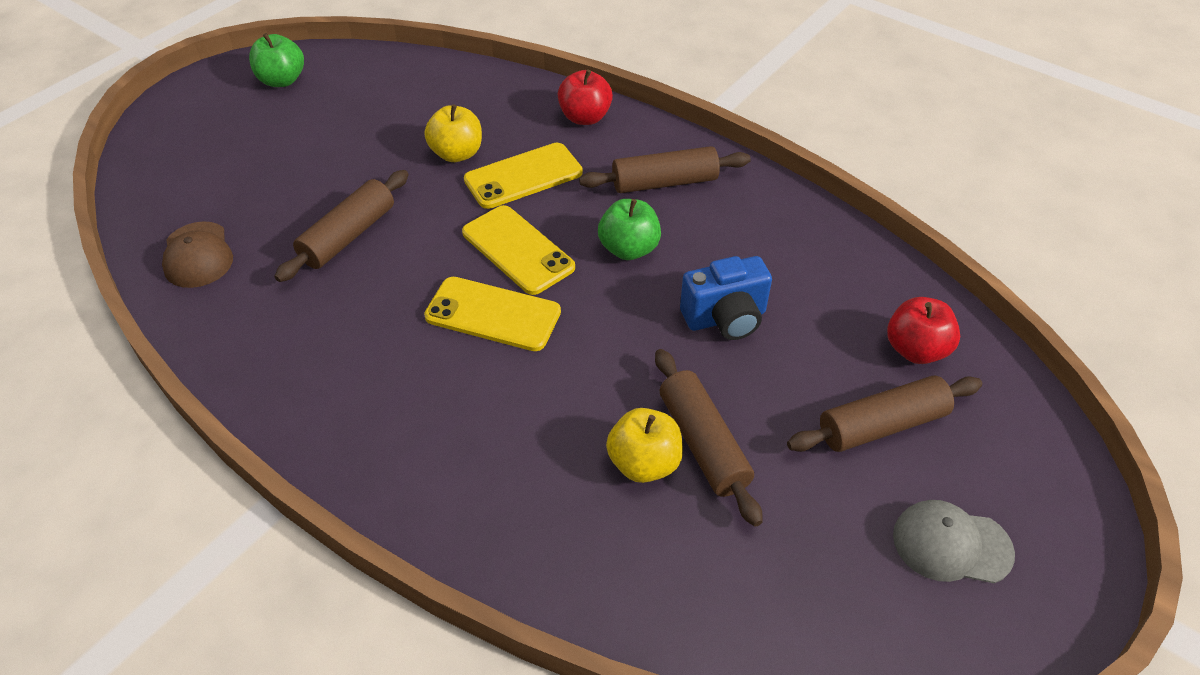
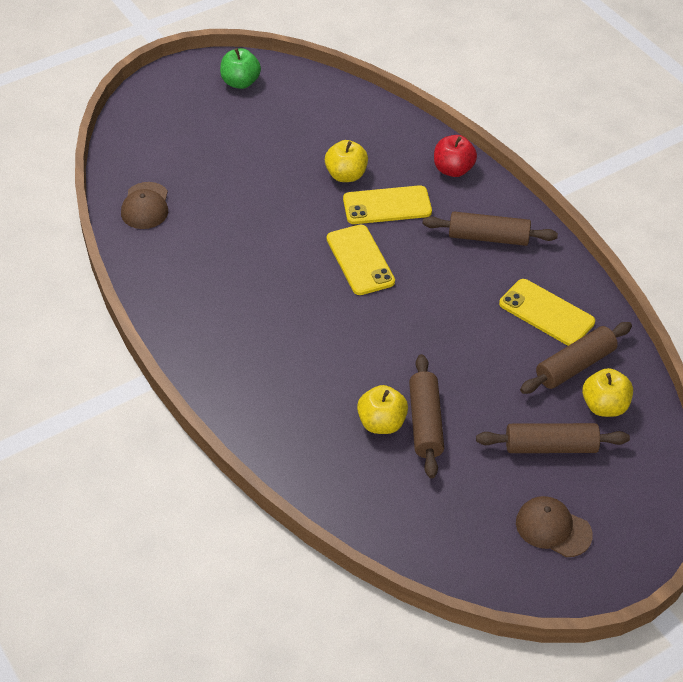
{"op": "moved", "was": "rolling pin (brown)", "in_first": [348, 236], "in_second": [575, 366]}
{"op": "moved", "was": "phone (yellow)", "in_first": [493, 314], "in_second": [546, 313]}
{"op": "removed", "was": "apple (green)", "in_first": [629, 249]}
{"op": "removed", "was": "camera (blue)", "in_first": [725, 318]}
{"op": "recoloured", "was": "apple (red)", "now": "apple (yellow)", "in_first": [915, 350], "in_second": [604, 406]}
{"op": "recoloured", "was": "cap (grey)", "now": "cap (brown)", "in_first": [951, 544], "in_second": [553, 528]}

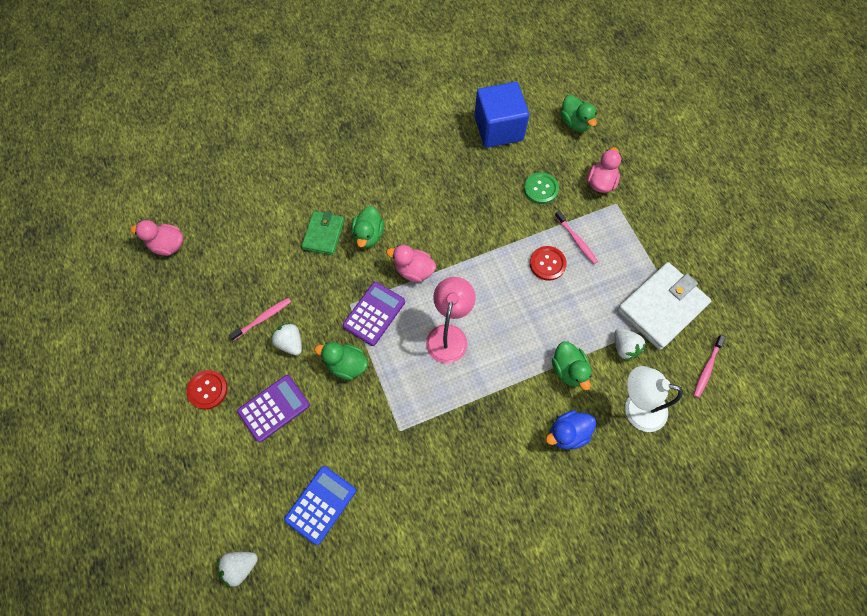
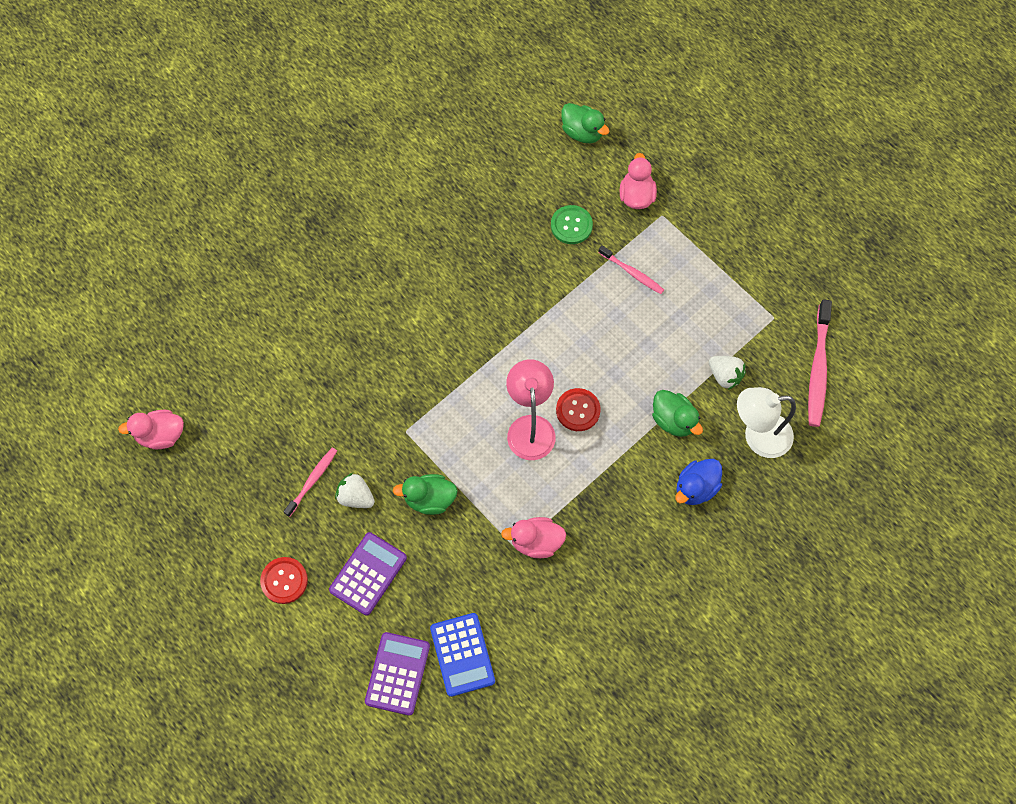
{"op": "removed", "was": "strawberry (white)", "in_first": [240, 566]}
{"op": "turned", "was": "calculator (blue)", "in_first": [320, 504], "in_second": [462, 654], "clockwise": 150}
{"op": "removed", "was": "wallet (green)", "in_first": [323, 234]}
{"op": "moved", "was": "calculator (purple)", "in_first": [374, 313], "in_second": [397, 673]}
{"op": "removed", "was": "duck (green)", "in_first": [368, 235]}
{"op": "moved", "was": "duck (pink)", "in_first": [413, 270], "in_second": [536, 542]}
{"op": "removed", "was": "cube (blue)", "in_first": [498, 128]}
{"op": "moved", "was": "button (red)", "in_first": [547, 264], "in_second": [578, 410]}
{"op": "removed", "was": "wallet (white)", "in_first": [661, 307]}
{"op": "resized", "was": "toothbrush (pink)", "in_first": [707, 368], "in_second": [818, 369], "ratio": 1.67}

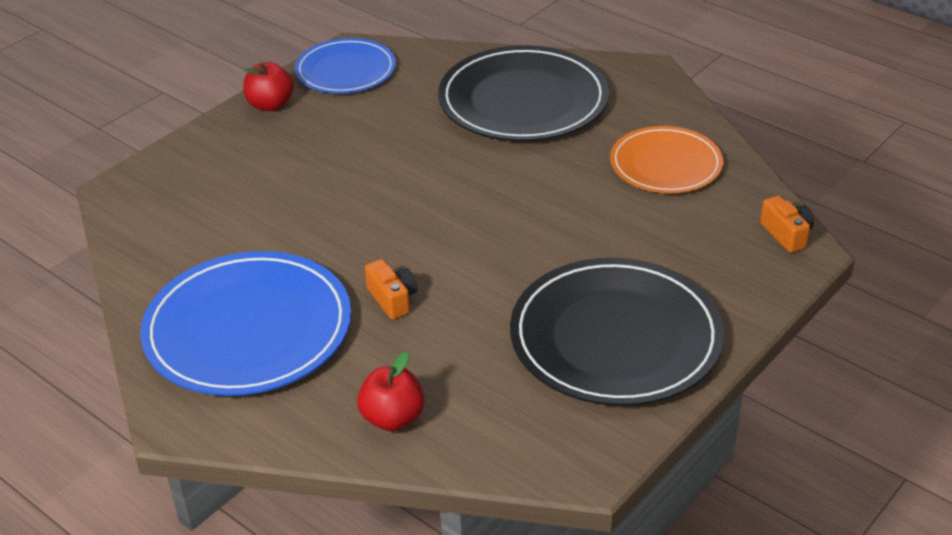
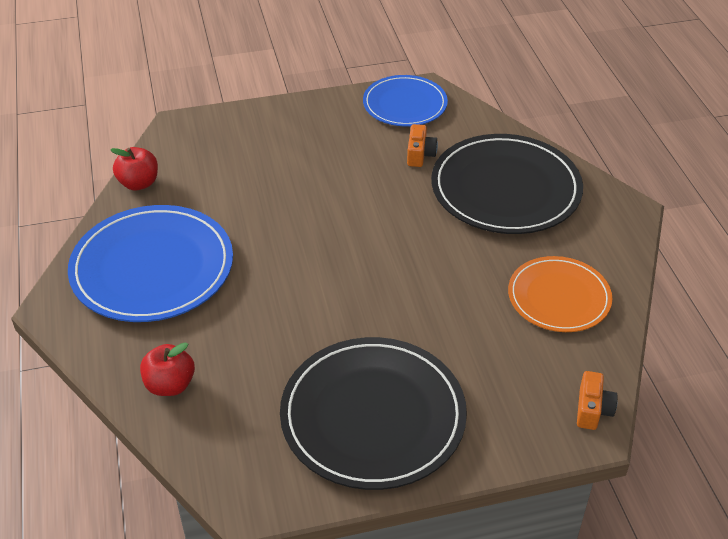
{"op": "moved", "was": "apple (red)", "in_first": [270, 105], "in_second": [139, 183]}
{"op": "moved", "was": "camera (orange)", "in_first": [392, 299], "in_second": [420, 154]}

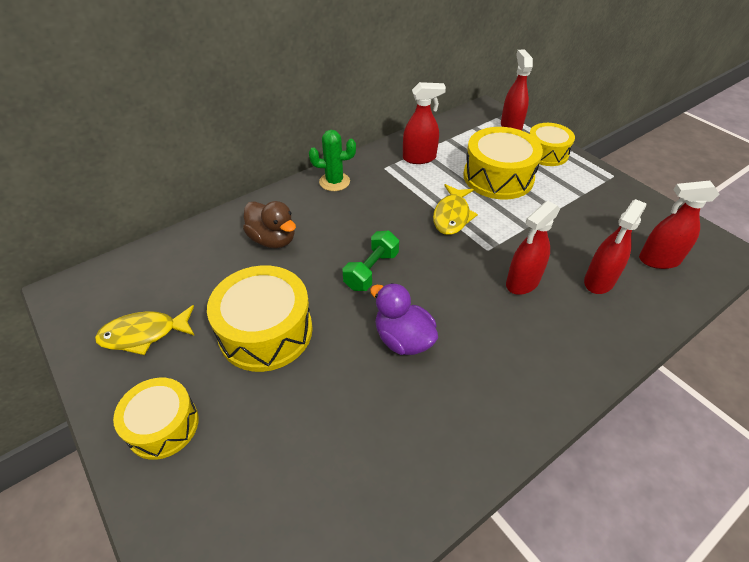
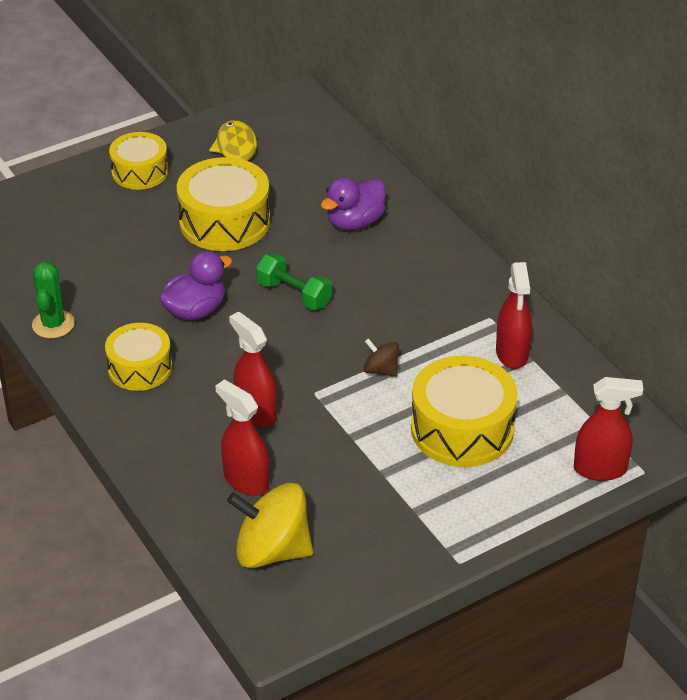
{"op": "recoloured", "was": "duck (brown)", "now": "duck (purple)", "in_first": [273, 239], "in_second": [355, 222]}
{"op": "moved", "was": "cactus (green)", "in_first": [334, 182], "in_second": [53, 324]}
{"op": "replaced", "was": "fish (yellow)", "now": "spinning top (brown)", "in_first": [452, 216], "in_second": [381, 370]}
{"op": "moved", "was": "drum (yellow)", "in_first": [546, 153], "in_second": [140, 368]}
{"op": "replaced", "was": "spray bottle (red)", "now": "spinning top (yellow)", "in_first": [659, 260], "in_second": [272, 550]}

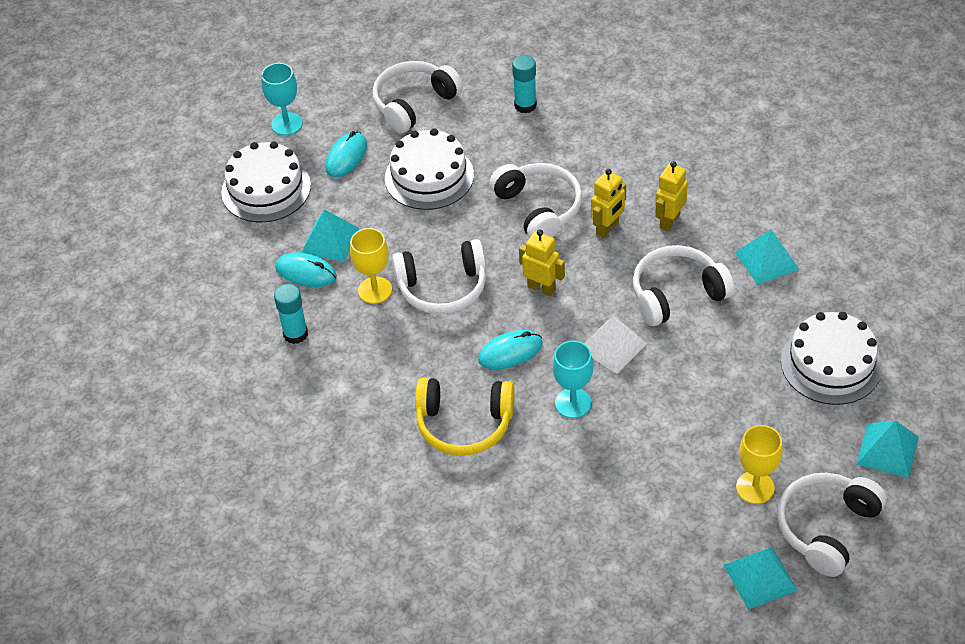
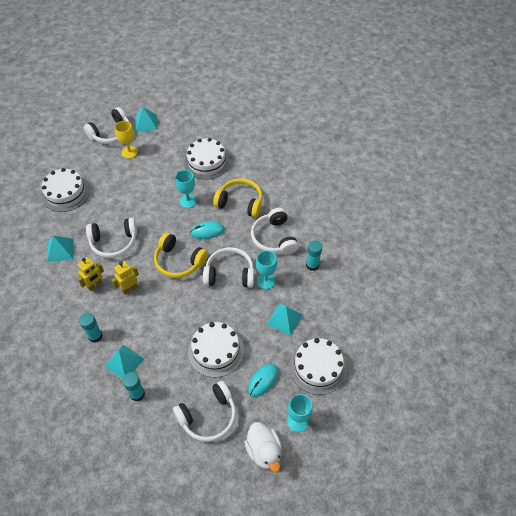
{"op": "removed", "was": "mouse (turquoise)", "in_first": [306, 272]}
{"op": "recoloured", "was": "goblet (yellow)", "now": "goblet (turquoise)", "in_first": [375, 290], "in_second": [266, 281]}
{"op": "moved", "was": "headphones (white)", "in_first": [538, 208], "in_second": [274, 238]}
{"op": "replaced", "was": "robot (yellow)", "now": "headphones (yellow)", "in_first": [541, 288], "in_second": [179, 261]}
{"op": "removed", "was": "pyramid (white)", "in_first": [612, 346]}
{"op": "moved", "was": "pyramid (turquoise)", "in_first": [887, 450], "in_second": [124, 362]}
{"op": "added", "now": "glue stick (turquoise)", "in_second": [95, 336]}
{"op": "added", "now": "cake (white)", "in_second": [206, 162]}
{"op": "added", "now": "duck (white)", "in_second": [264, 451]}

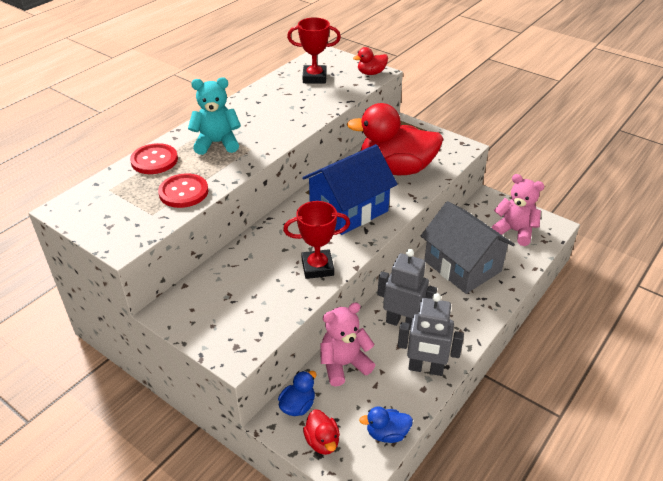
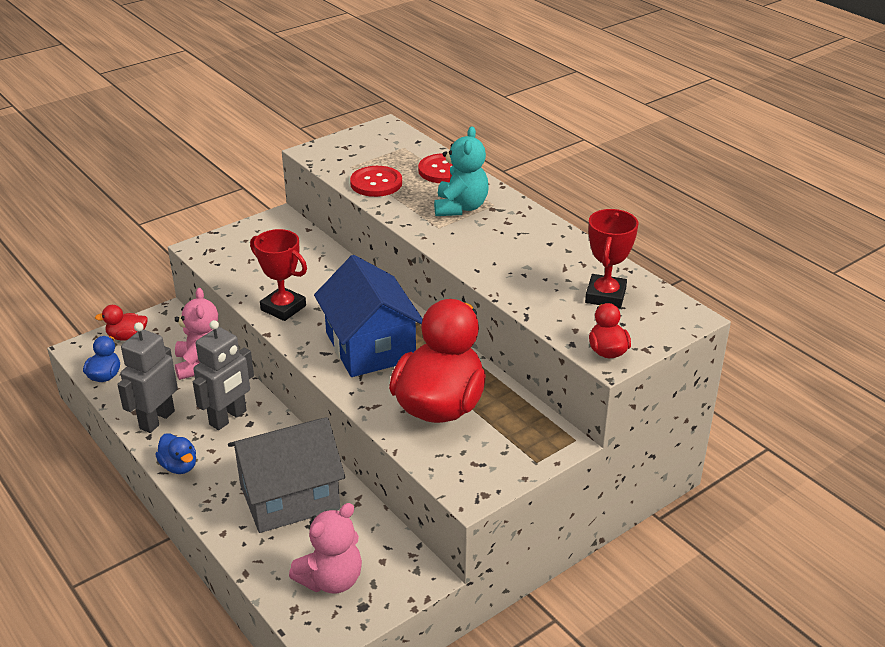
{"op": "moved", "was": "duck (blue)", "in_first": [298, 406], "in_second": [179, 466]}
{"op": "turned", "was": "trophy (red)", "in_first": [317, 267], "in_second": [283, 308], "clockwise": -60}

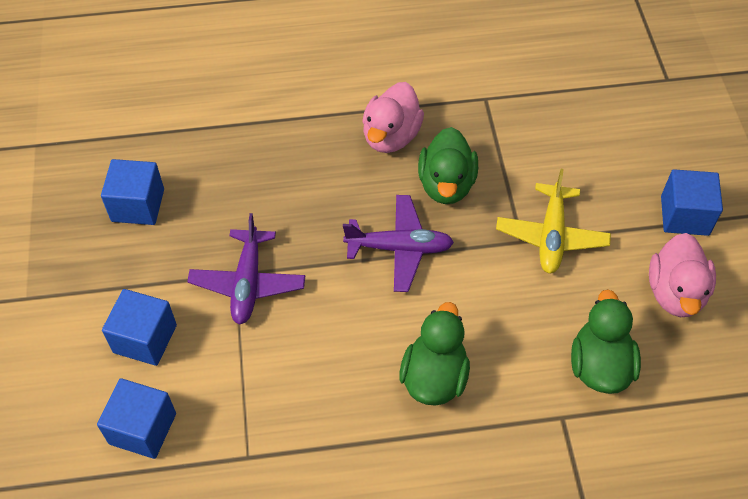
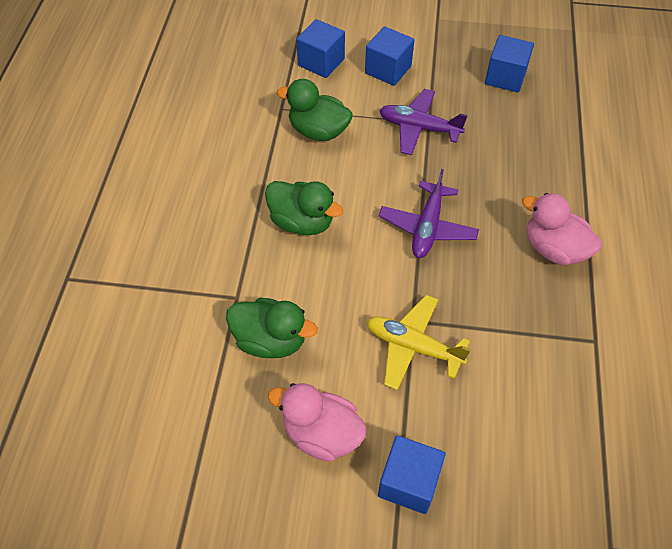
{"op": "moved", "was": "duck (green)", "in_first": [446, 184], "in_second": [318, 131]}

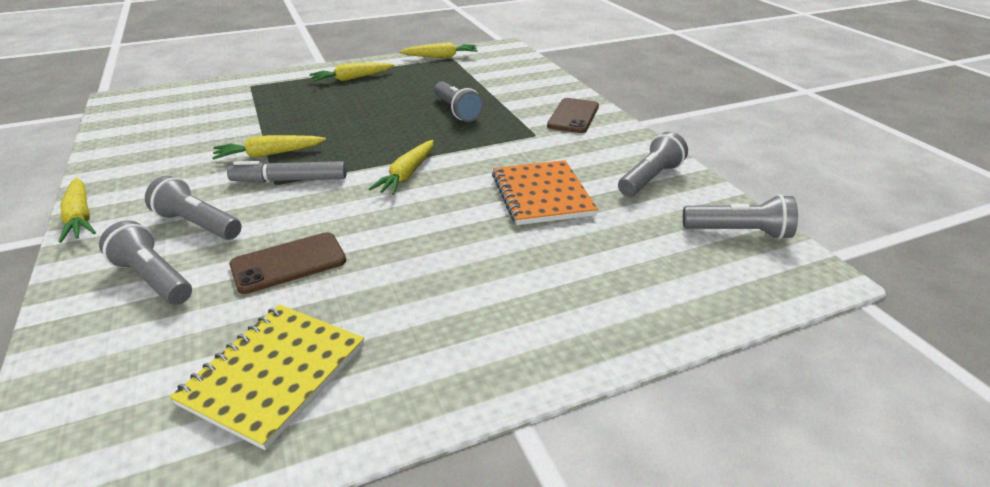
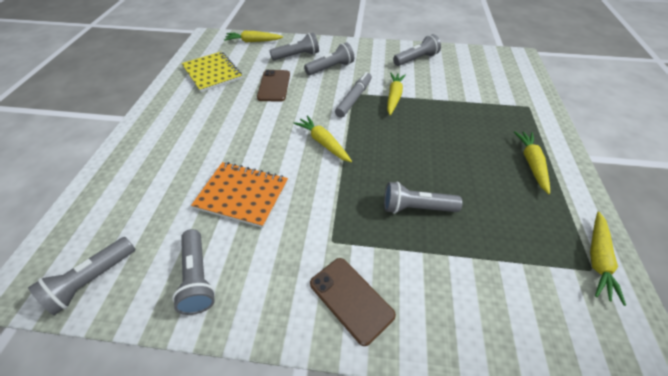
{"op": "moved", "was": "carrot (yellow)", "in_first": [80, 217], "in_second": [253, 41]}
{"op": "added", "now": "flashlight (grey)", "in_second": [416, 59]}

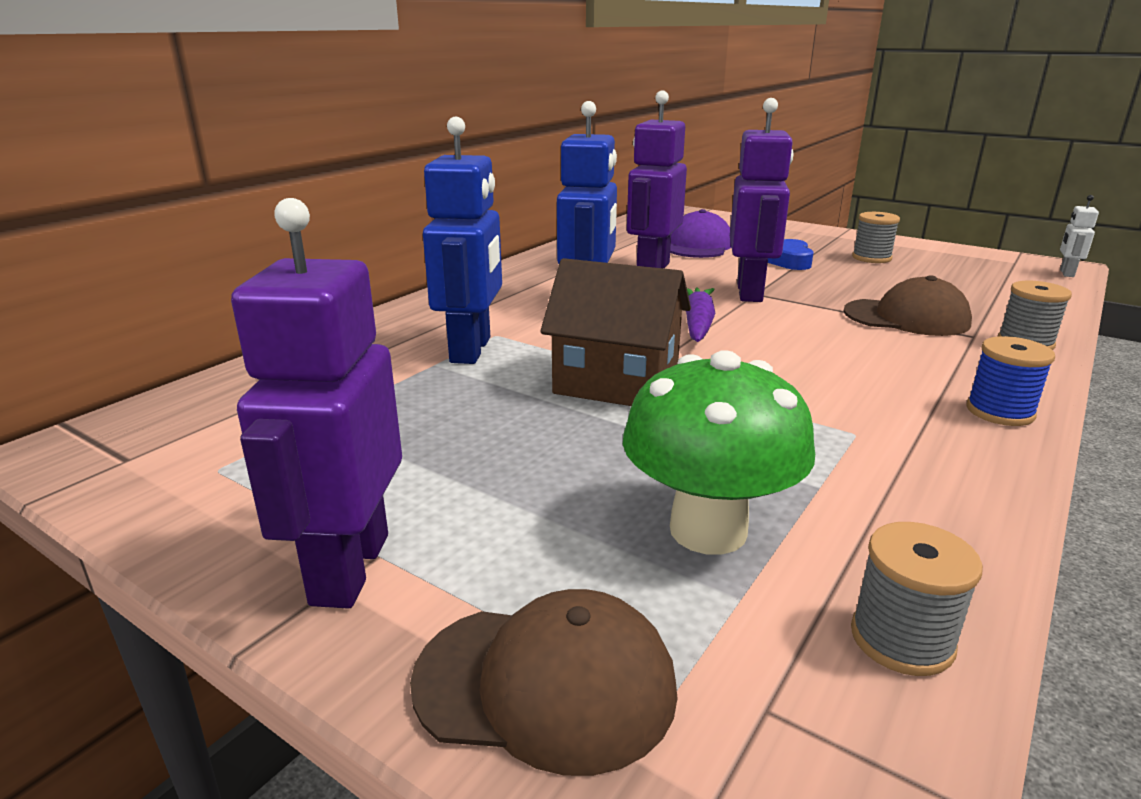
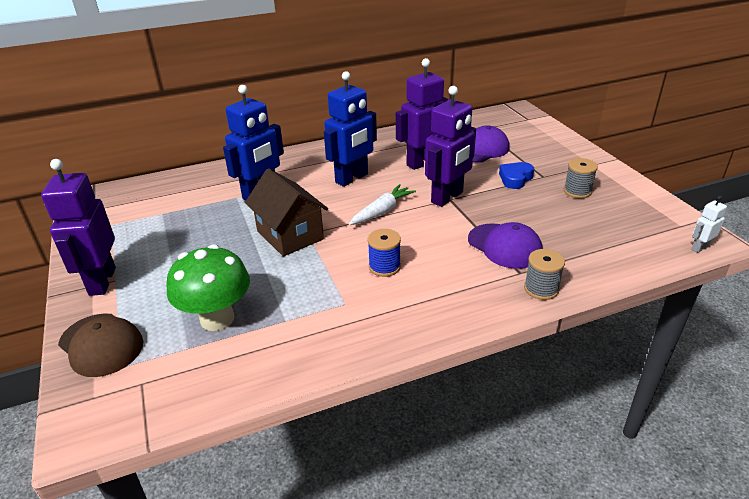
{"op": "turned", "was": "robot (purple)", "in_first": [349, 568], "in_second": [102, 281], "clockwise": -45}
{"op": "recoloured", "was": "carrot (purple)", "now": "carrot (white)", "in_first": [697, 324], "in_second": [382, 211]}
{"op": "recoloured", "was": "cap (brown)", "now": "cap (purple)", "in_first": [906, 318], "in_second": [504, 246]}
{"op": "removed", "was": "spool (grey)", "in_first": [901, 639]}
{"op": "moved", "was": "spool (blue)", "in_first": [1000, 412], "in_second": [384, 267]}

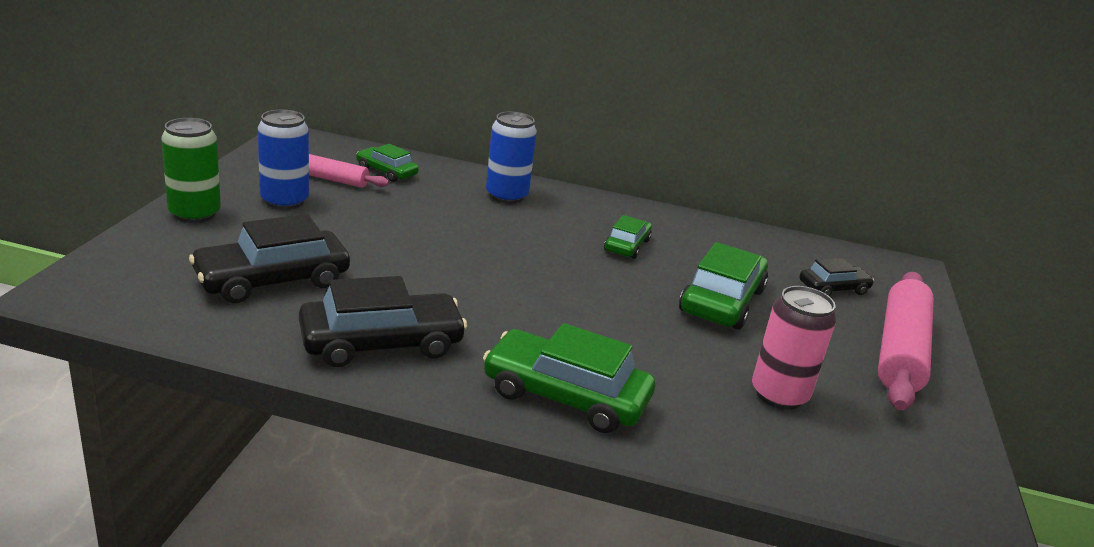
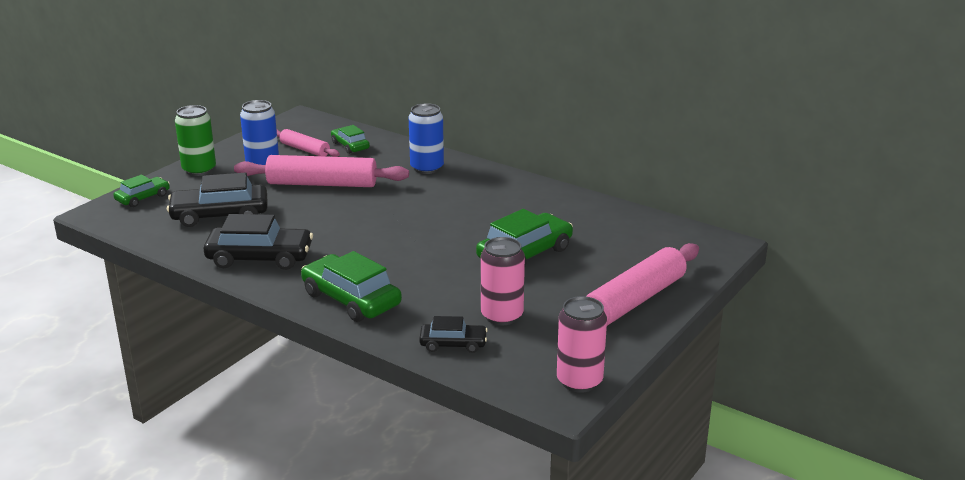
{"op": "moved", "was": "car (green)", "in_first": [627, 245], "in_second": [143, 198]}
{"op": "moved", "was": "car (black)", "in_first": [833, 288], "in_second": [453, 344]}
{"op": "added", "now": "rolling pin (pink)", "in_second": [322, 184]}
{"op": "added", "now": "can (pink)", "in_second": [579, 381]}

